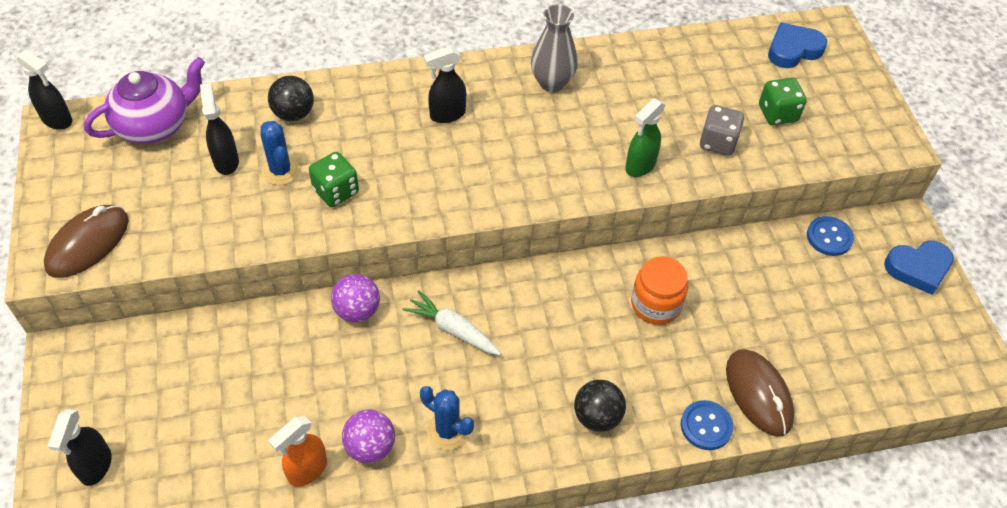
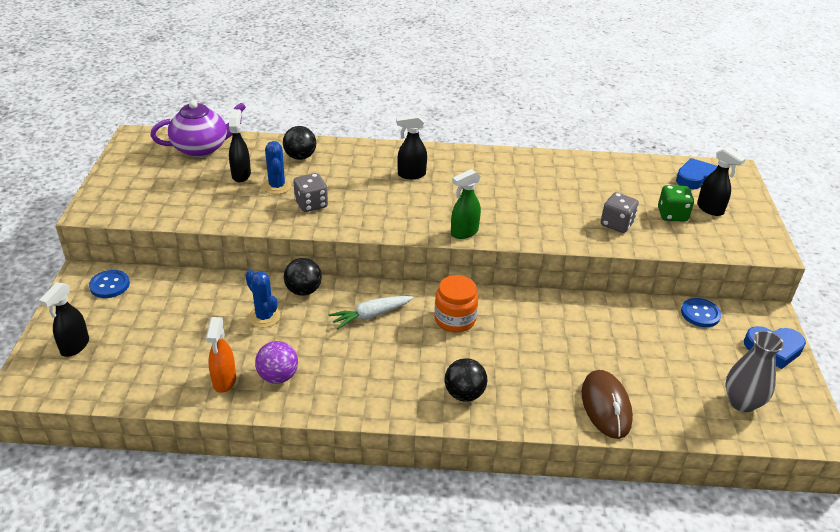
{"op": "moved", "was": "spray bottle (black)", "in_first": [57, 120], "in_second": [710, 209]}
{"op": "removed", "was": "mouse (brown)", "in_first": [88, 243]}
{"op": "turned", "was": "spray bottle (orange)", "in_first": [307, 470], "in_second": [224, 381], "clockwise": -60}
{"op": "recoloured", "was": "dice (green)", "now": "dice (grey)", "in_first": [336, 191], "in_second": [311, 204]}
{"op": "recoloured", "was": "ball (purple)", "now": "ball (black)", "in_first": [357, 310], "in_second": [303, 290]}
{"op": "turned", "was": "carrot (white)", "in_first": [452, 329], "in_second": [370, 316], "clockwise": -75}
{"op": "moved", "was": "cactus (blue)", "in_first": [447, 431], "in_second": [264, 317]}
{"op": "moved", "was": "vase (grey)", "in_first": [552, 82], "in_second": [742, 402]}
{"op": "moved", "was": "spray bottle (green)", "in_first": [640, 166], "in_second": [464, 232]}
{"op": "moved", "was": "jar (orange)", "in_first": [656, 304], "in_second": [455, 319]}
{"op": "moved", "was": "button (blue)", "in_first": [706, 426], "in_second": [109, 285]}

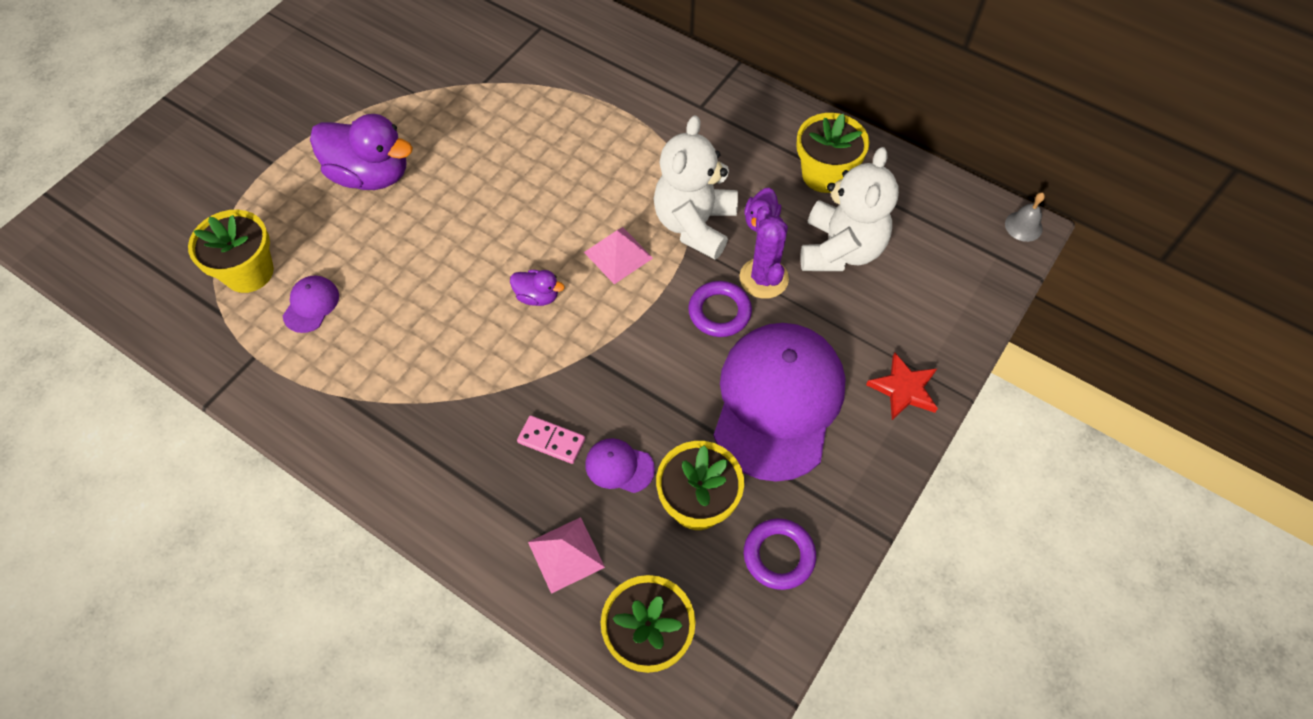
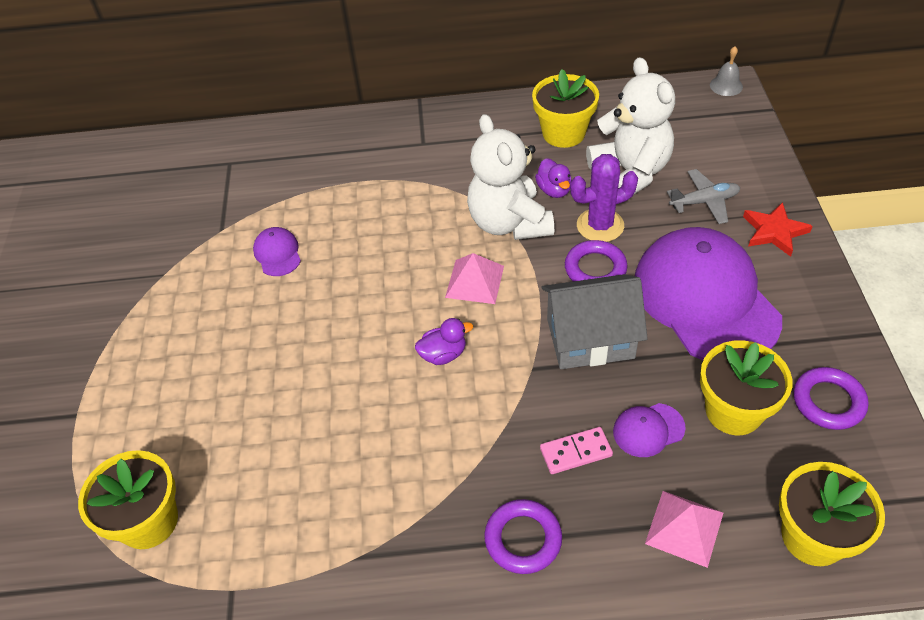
{"op": "moved", "was": "cap (purple)", "in_first": [311, 305], "in_second": [277, 253]}
{"op": "removed", "was": "duck (purple)", "in_first": [370, 175]}
{"op": "turned", "was": "cactus (purple)", "in_first": [763, 278], "in_second": [600, 225], "clockwise": -60}
{"op": "added", "now": "ring (purple)", "in_second": [523, 539]}
{"op": "added", "now": "house (grey)", "in_second": [590, 338]}
{"op": "added", "now": "plane (grey)", "in_second": [704, 202]}

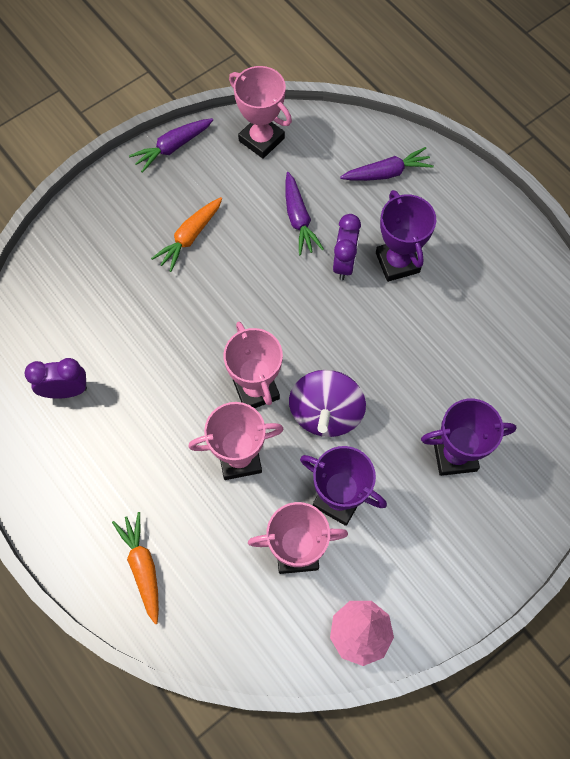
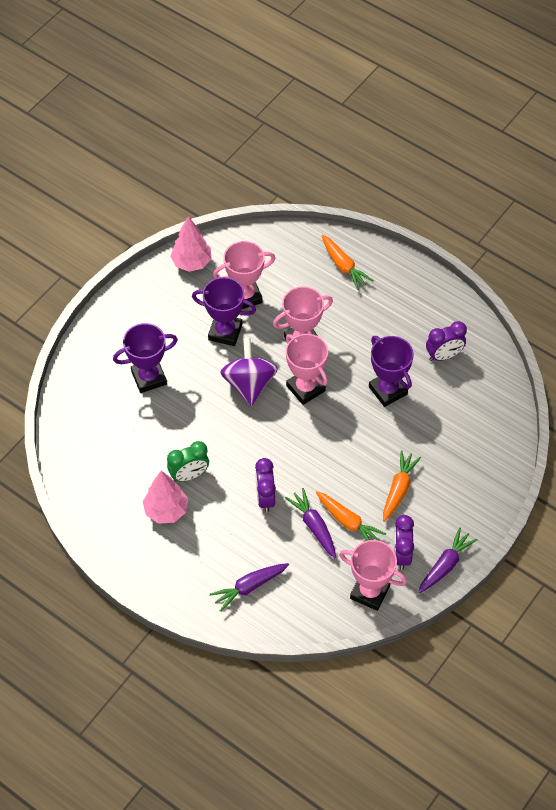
{"op": "moved", "was": "trophy (purple)", "in_first": [397, 262], "in_second": [388, 390]}
{"op": "added", "now": "tree (pink)", "in_second": [166, 510]}
{"op": "added", "now": "clock (green)", "in_second": [189, 475]}
{"op": "added", "now": "carrot (orange)", "in_second": [348, 522]}
{"op": "added", "now": "clock (purple)", "in_second": [401, 554]}

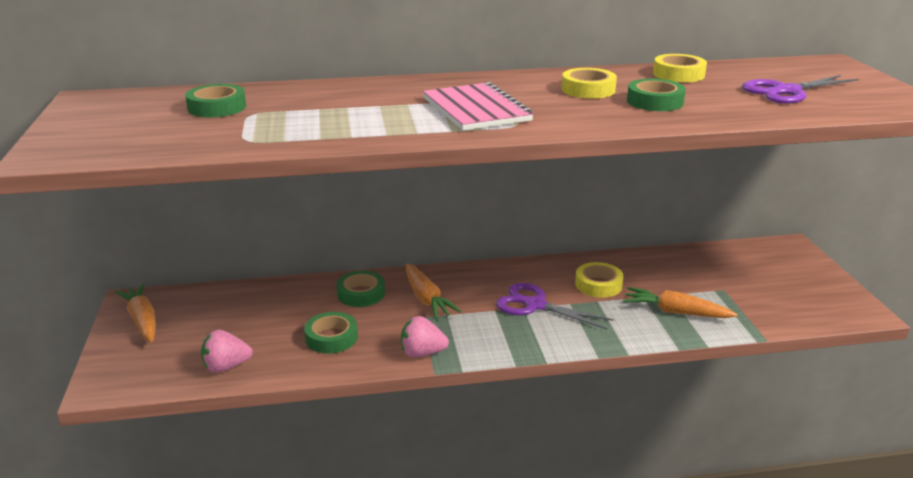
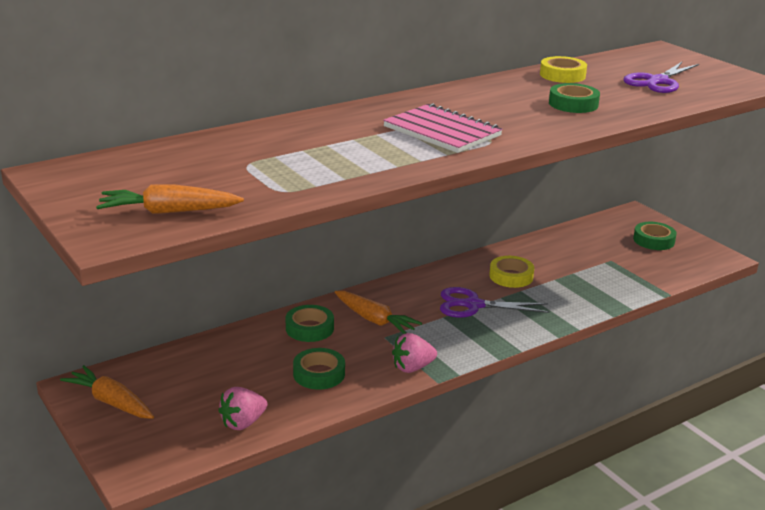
{"op": "moved", "was": "tape (green)", "in_first": [217, 107], "in_second": [653, 240]}
{"op": "removed", "was": "tape (yellow)", "in_first": [588, 89]}
{"op": "moved", "was": "carrot (orange)", "in_first": [675, 312], "in_second": [168, 212]}

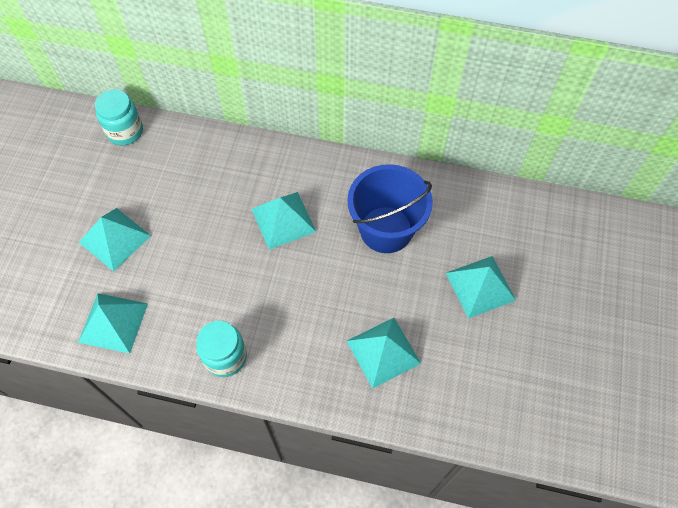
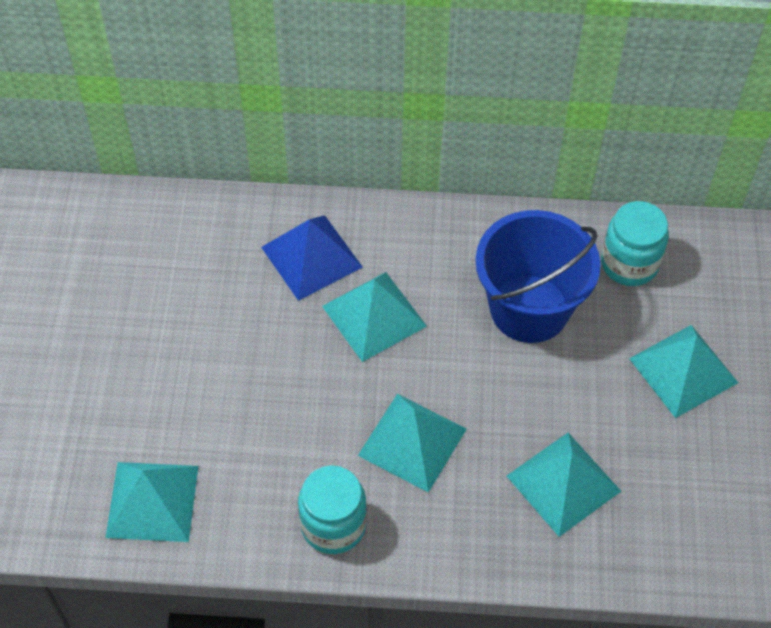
{"op": "moved", "was": "pyramid (turquoise)", "in_first": [115, 238], "in_second": [412, 441]}
{"op": "moved", "was": "jar (turquoise)", "in_first": [125, 131], "in_second": [629, 263]}
{"op": "added", "now": "pyramid (blue)", "in_second": [311, 257]}

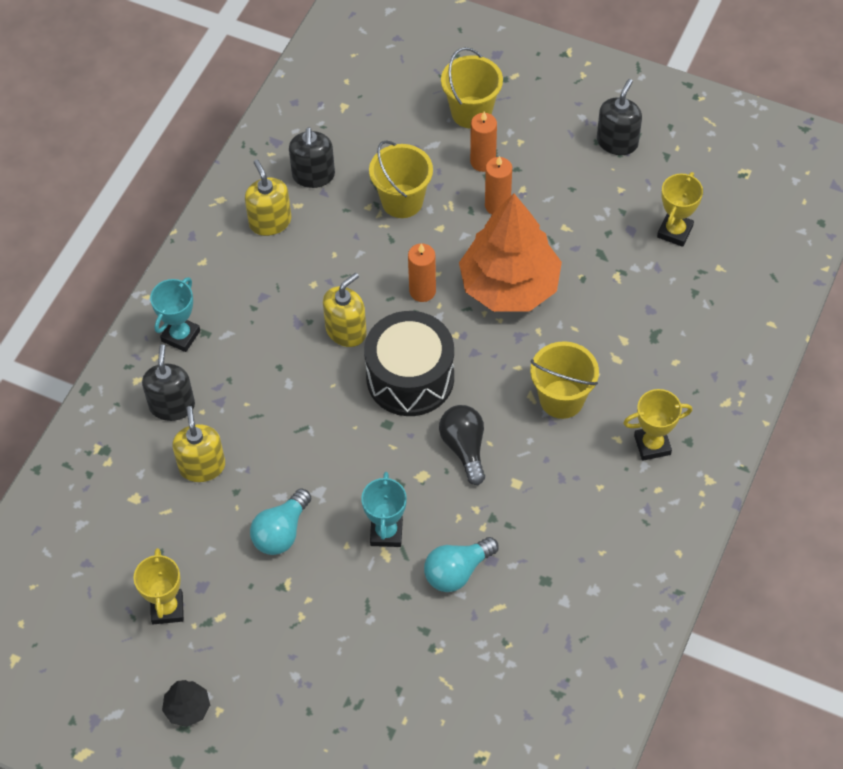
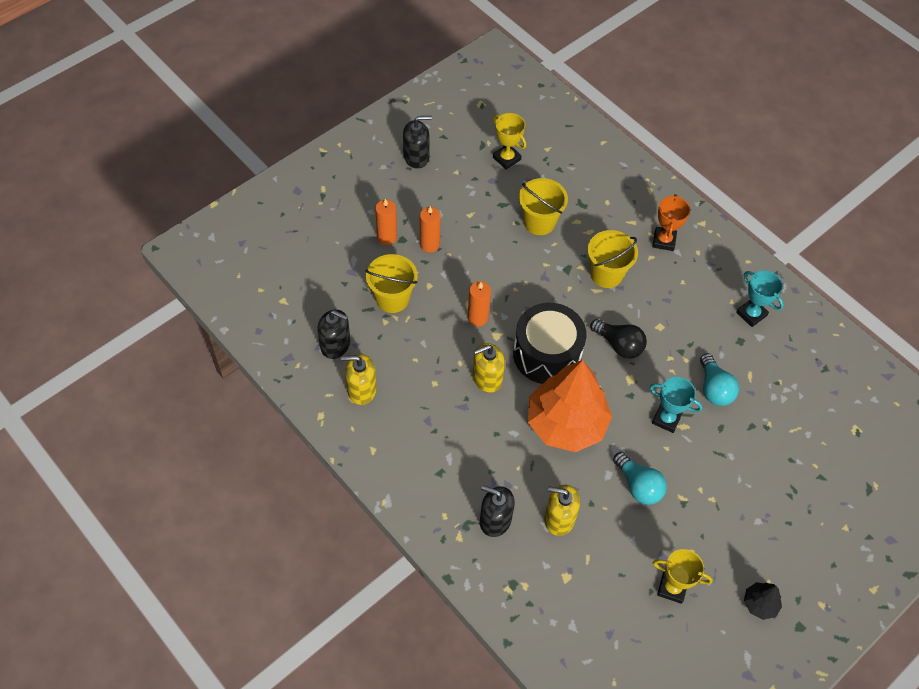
{"op": "moved", "was": "trophy (turquoise)", "in_first": [181, 336], "in_second": [751, 314]}
{"op": "turned", "was": "soap dispenser (yellow)", "in_first": [346, 331], "in_second": [487, 378], "clockwise": -90}
{"op": "turned", "was": "light bulb (black)", "in_first": [464, 448], "in_second": [619, 345], "clockwise": -150}
{"op": "moved", "was": "bucket (yellow)", "in_first": [471, 112], "in_second": [539, 222]}
{"op": "moved", "was": "tree (orange)", "in_first": [510, 285], "in_second": [566, 423]}
{"op": "turned", "was": "soap dispenser (black)", "in_first": [617, 142], "in_second": [416, 157], "clockwise": 120}
{"op": "recoloured", "was": "trophy (yellow)", "now": "trophy (orange)", "in_first": [652, 445], "in_second": [664, 241]}

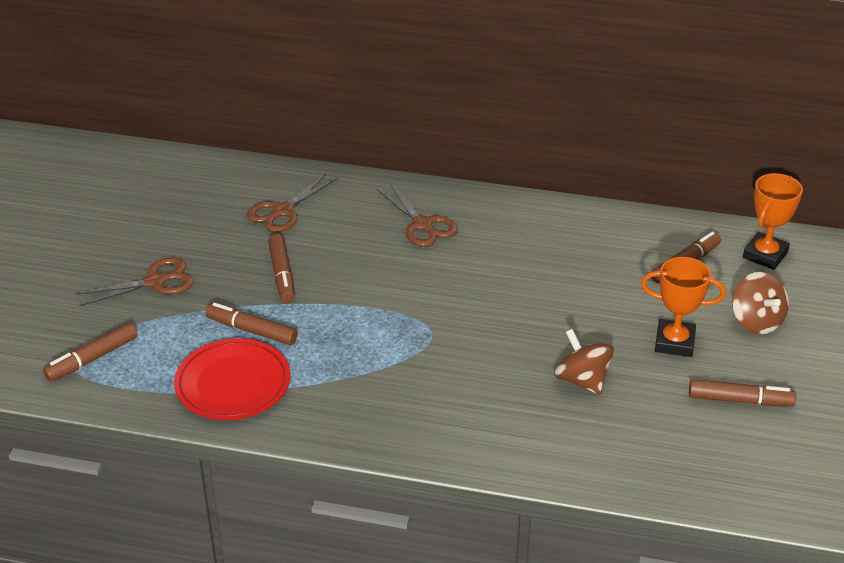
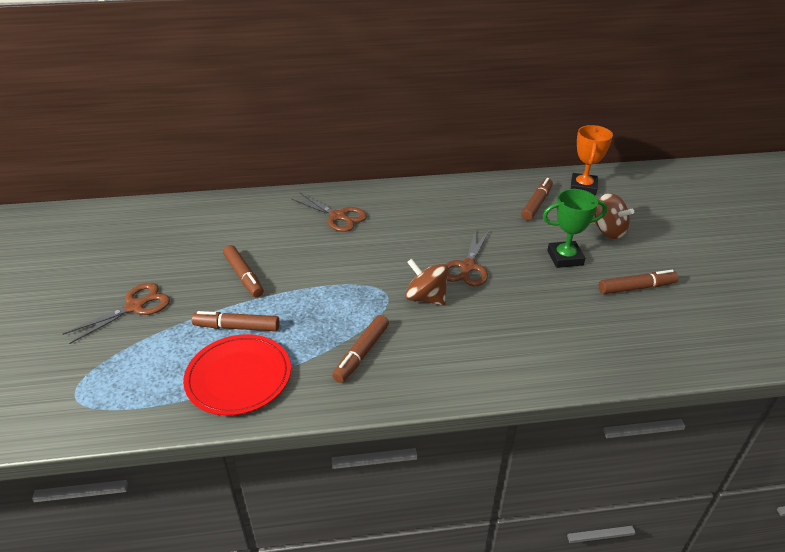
{"op": "moved", "was": "marker (brown)", "in_first": [92, 359], "in_second": [361, 353]}
{"op": "moved", "was": "scissors (brown)", "in_first": [283, 211], "in_second": [467, 266]}
{"op": "moved", "was": "spinning top (brown)", "in_first": [582, 380], "in_second": [426, 297]}
{"op": "recoloured", "was": "trophy (orange)", "now": "trophy (green)", "in_first": [674, 342], "in_second": [565, 258]}

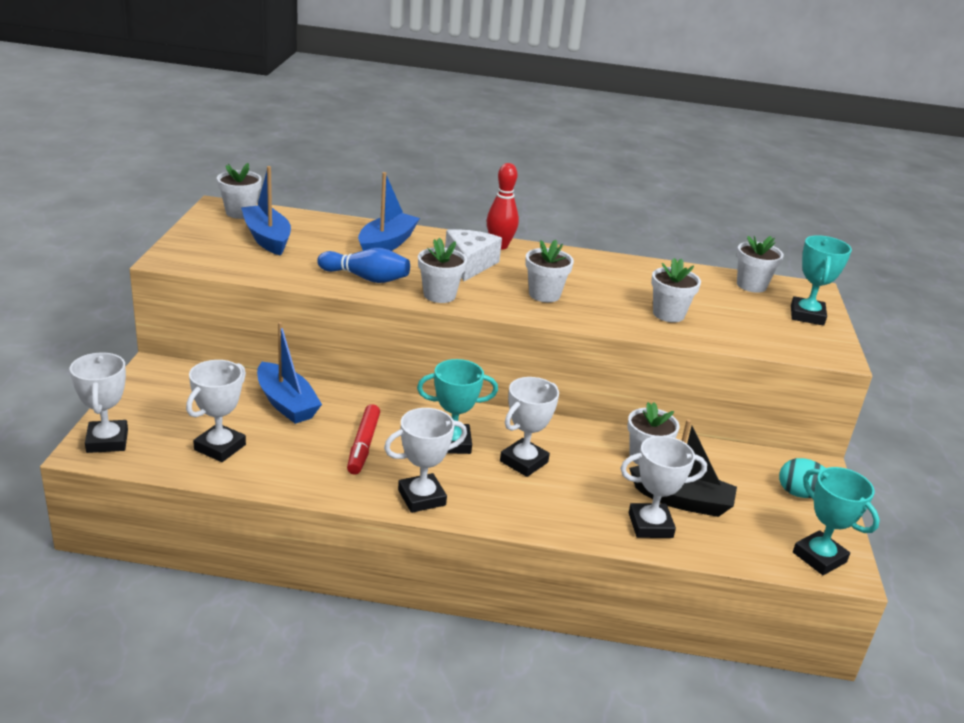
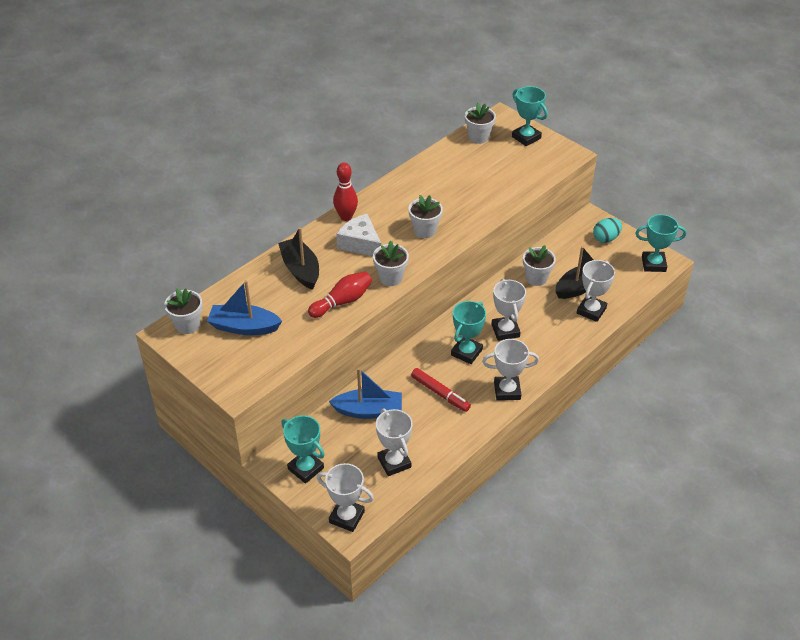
{"op": "recoloured", "was": "bowling pin (blue)", "now": "bowling pin (red)", "in_first": [366, 278], "in_second": [342, 302]}
{"op": "recoloured", "was": "boat (blue)", "now": "boat (black)", "in_first": [386, 244], "in_second": [301, 270]}
{"op": "turned", "was": "trophy (white)", "in_first": [421, 497], "in_second": [507, 391], "clockwise": 75}
{"op": "removed", "was": "flower pot (white)", "in_first": [668, 314]}
{"op": "added", "now": "trophy (turquoise)", "in_second": [305, 468]}

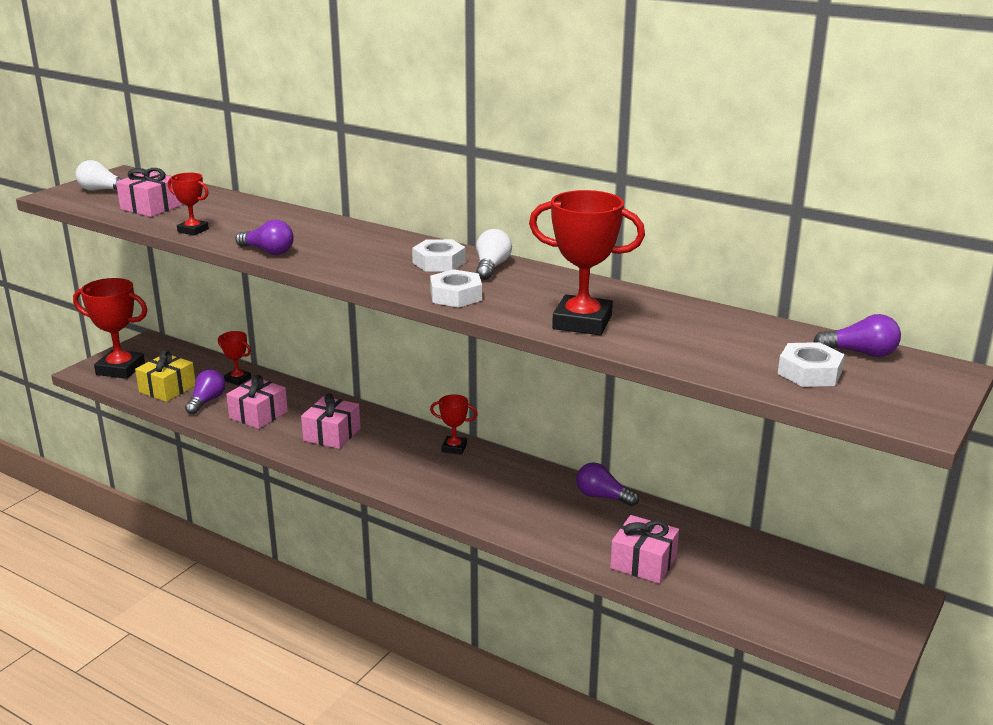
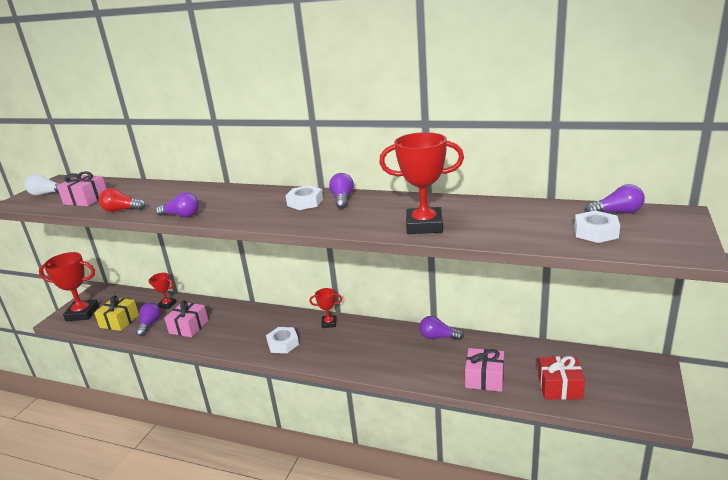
{"op": "replaced", "was": "trophy (red)", "now": "light bulb (red)", "in_first": [193, 230], "in_second": [121, 210]}
{"op": "removed", "was": "gift (pink)", "in_first": [332, 434]}
{"op": "moved", "was": "nut (white)", "in_first": [456, 296], "in_second": [283, 343]}
{"op": "recoloured", "was": "light bulb (white)", "now": "light bulb (purple)", "in_first": [491, 267], "in_second": [342, 199]}
{"op": "added", "now": "gift (red)", "in_second": [559, 387]}

